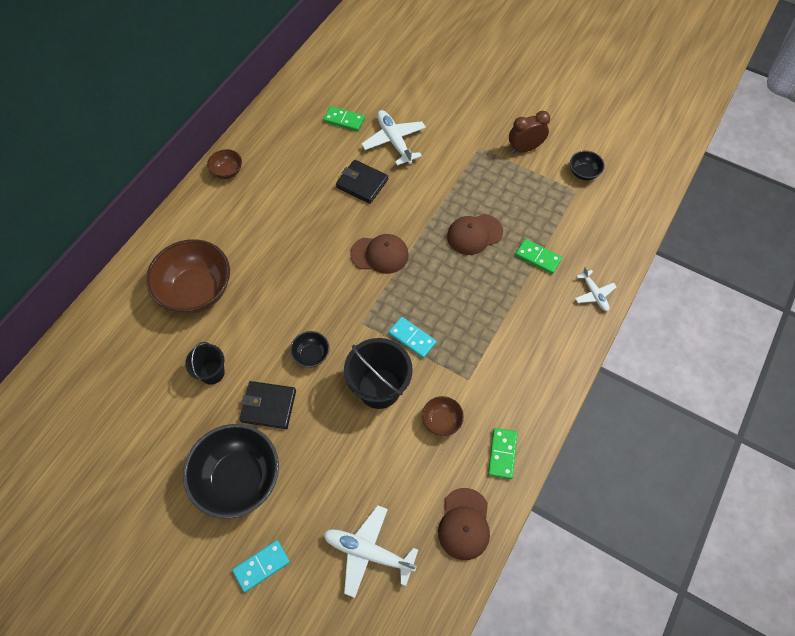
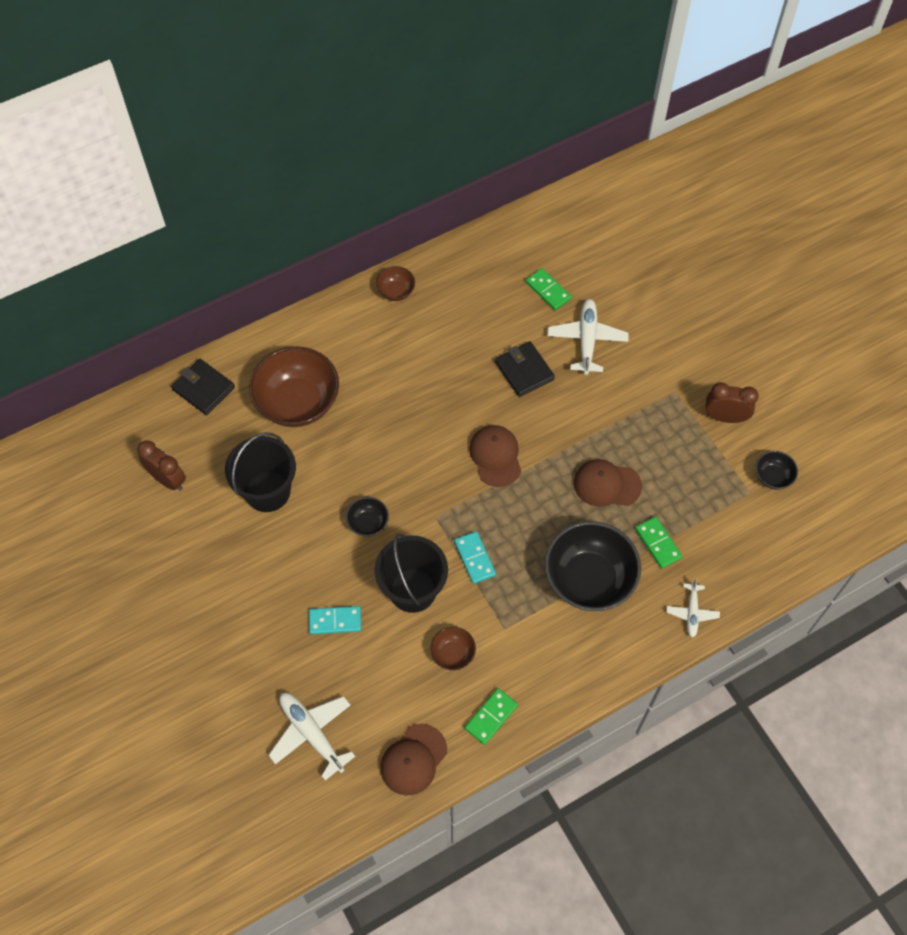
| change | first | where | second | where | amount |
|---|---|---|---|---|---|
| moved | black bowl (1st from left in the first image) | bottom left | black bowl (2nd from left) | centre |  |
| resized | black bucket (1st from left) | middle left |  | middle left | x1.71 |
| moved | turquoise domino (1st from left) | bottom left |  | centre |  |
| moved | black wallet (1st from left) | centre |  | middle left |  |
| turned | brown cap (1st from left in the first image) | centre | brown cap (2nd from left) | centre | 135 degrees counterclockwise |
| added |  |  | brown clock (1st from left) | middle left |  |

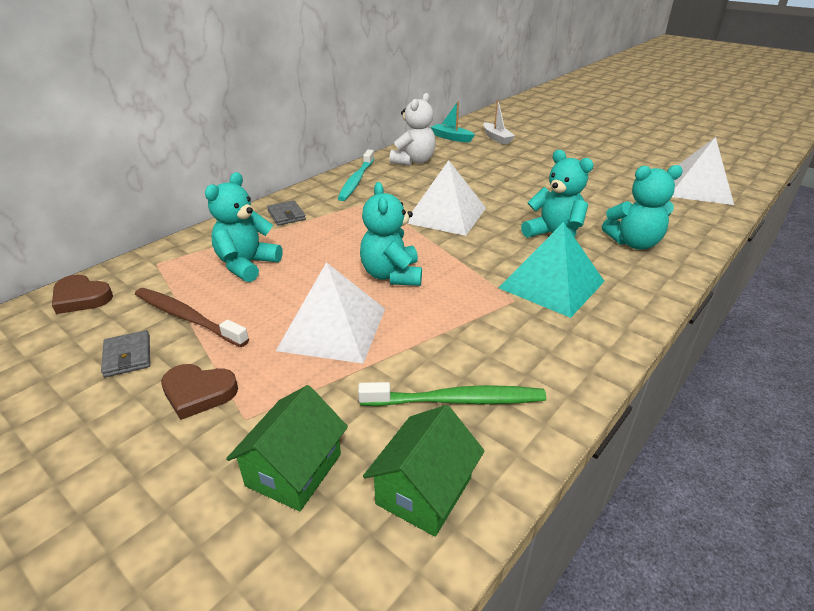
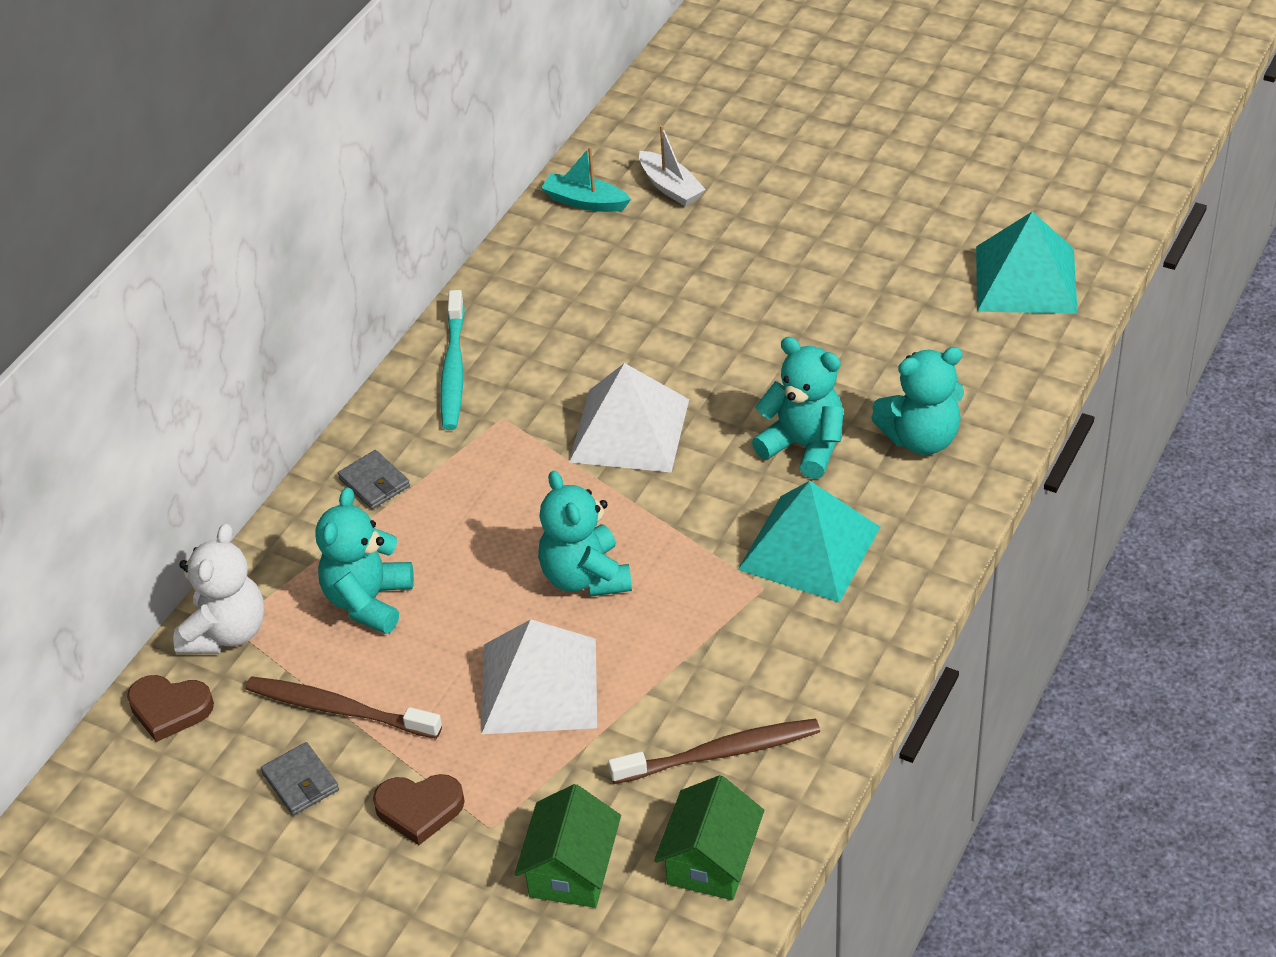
| change | first | where | second | where | amount |
|---|---|---|---|---|---|
| recoloured | green toothbrush | centre | brown toothbrush (2nd from left) | bottom centre |  |
| moved | white teddy bear | top centre |  | middle left |  |
| recoloured | white pyramid (3rd from left) | top right | turquoise pyramid (2nd from left) | top right |  |

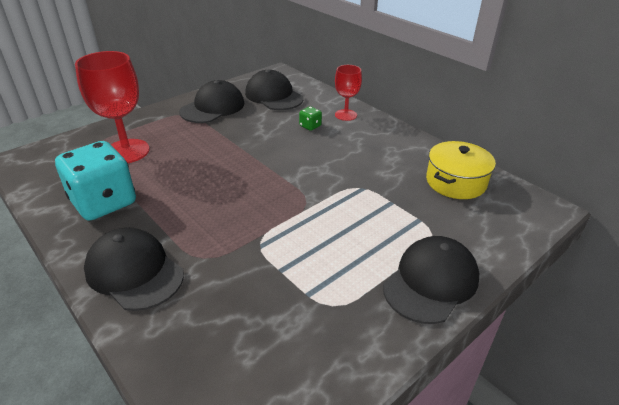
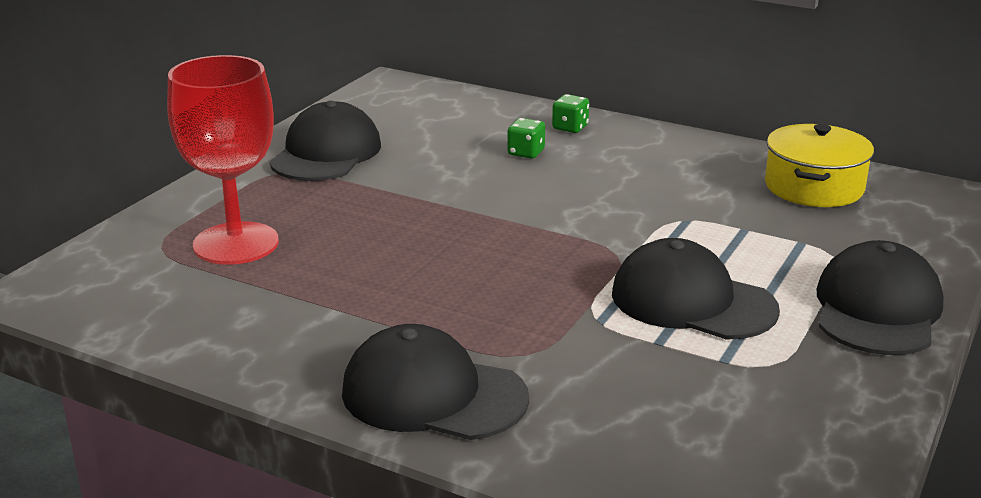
| change | first | where | second | where | amount |
|---|---|---|---|---|---|
| removed | turquoise dice | middle left |  |  |  |
| moved | black cap (3rd from left) | top centre |  | middle right |  |
| replaced | red goblet (2nd from left) | top centre | green dice (2nd from left) | top centre |  |

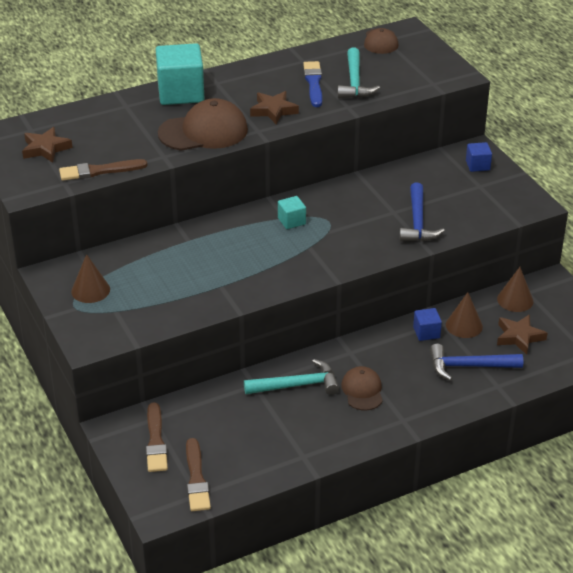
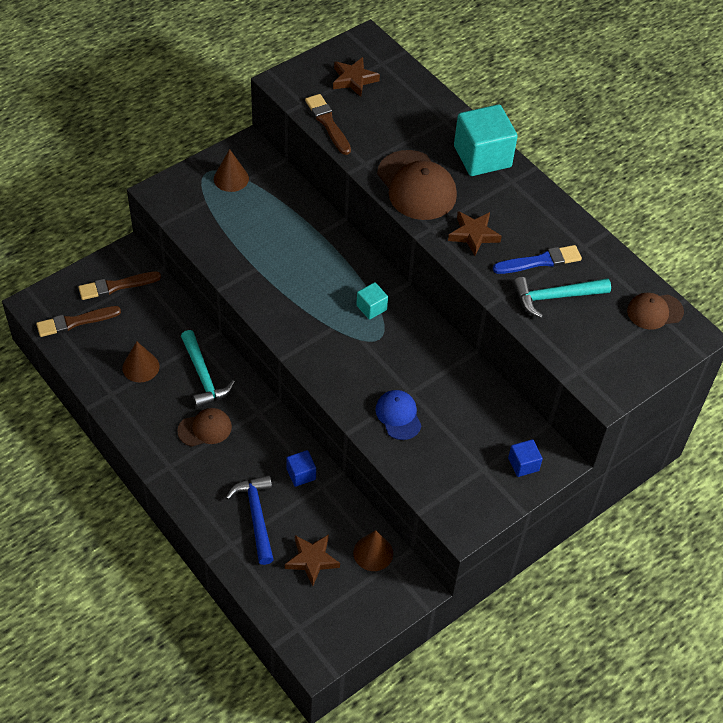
| change | first | where | second | where | amount |
|---|---|---|---|---|---|
| replaced | blue hammer (1st from left) | middle right | blue cap | centre |  |
| moved | brown cone (2nd from left in the first image) | middle right | brown cone (1st from left) | middle left |  |

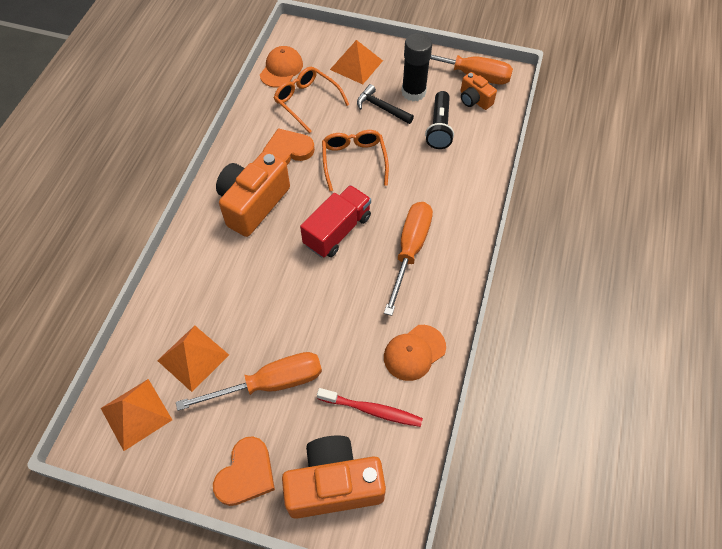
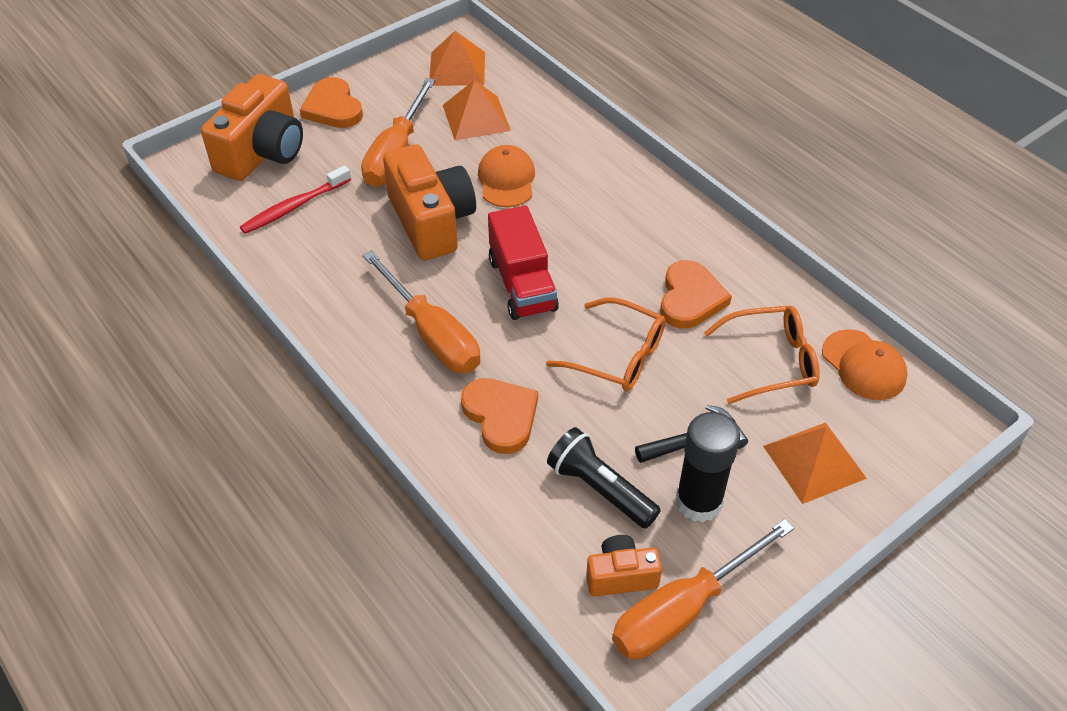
| change | first | where | second | where | amount |
|---|---|---|---|---|---|
| moved | orange camera (1st from left in the first image) | centre | orange camera (2nd from left) | top centre |  |
| moved | orange cap (2nd from left in the first image) | centre | orange cap (1st from left) | top centre |  |
| added |  |  | orange heart (2nd from left) | centre |  |

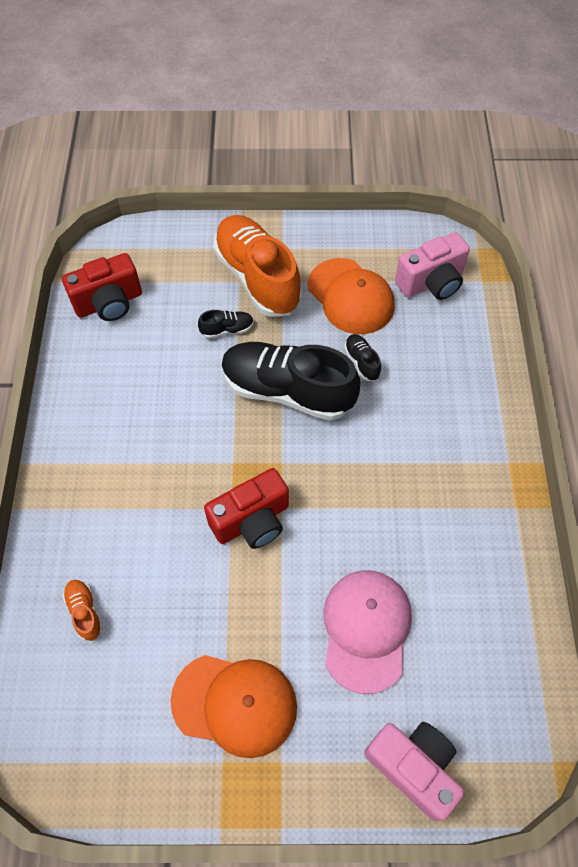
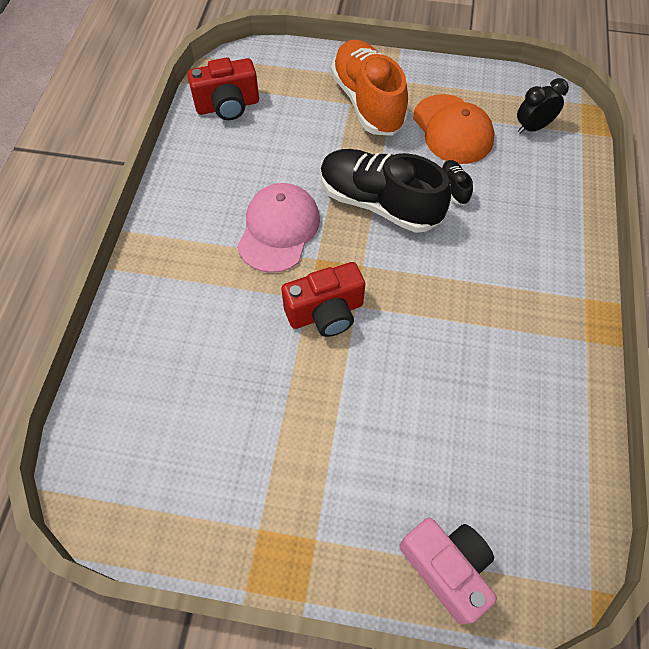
| change | first | where | second | where | amount |
|---|---|---|---|---|---|
| removed | orange shoe (1st from left) | bottom left |  |  |  |
| removed | orange cap (1st from left) | bottom centre |  |  |  |
| removed | black shoe (1st from left) | centre |  |  |  |
| moved | pink cap | bottom centre |  | centre |  |
| replaced | pink camera (2nd from left) | top right | black clock | top right |  |

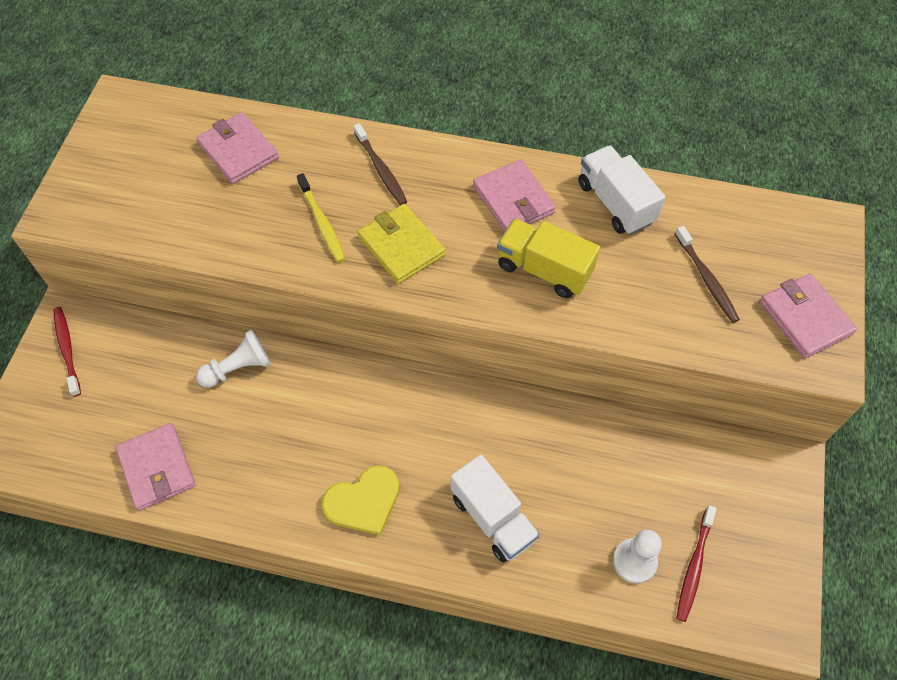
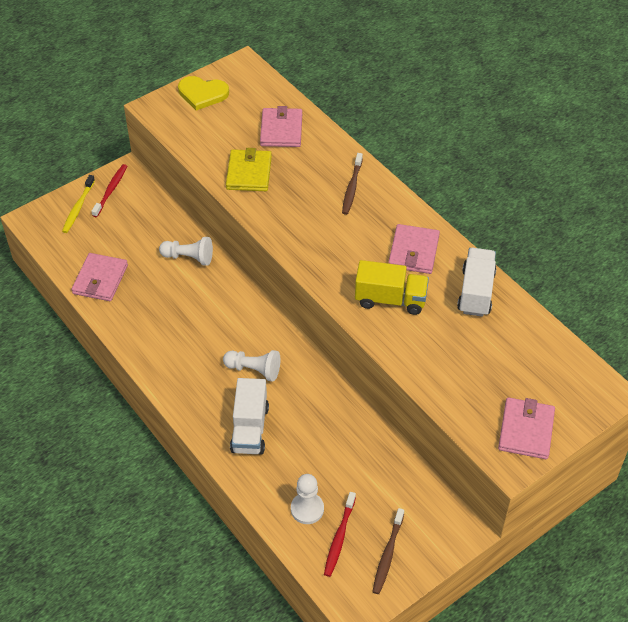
| change | first | where | second | where | amount |
|---|---|---|---|---|---|
| moved | yellow toothbrush | top centre |  | top left |  |
| moved | yellow heart | bottom centre |  | top left |  |
| moved | yellow wallet | centre |  | top centre |  |
| turned | yellow truck | centre |  | centre | 120 degrees clockwise |
| moved | brown toothbrush (2nd from left) | middle right |  | bottom centre |  |
| turned | red toothbrush (2nd from left) | bottom right |  | bottom centre | 45 degrees counterclockwise |
| added |  |  | white pawn (2nd from left) | centre |  |

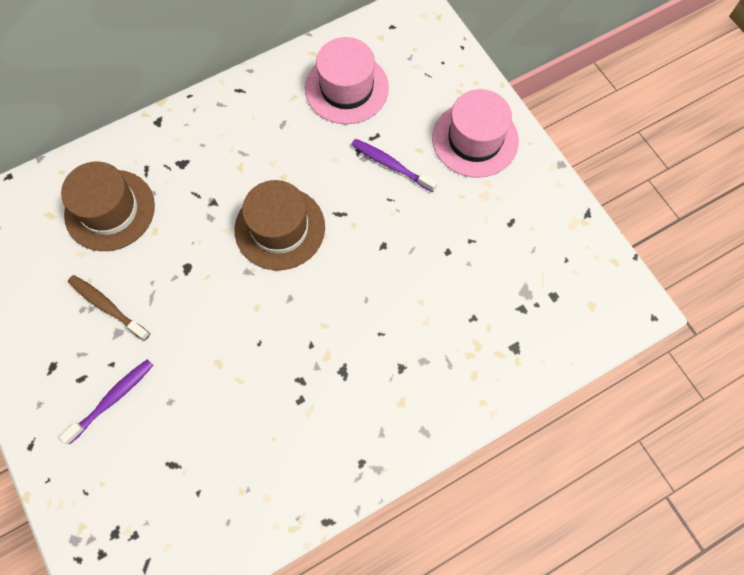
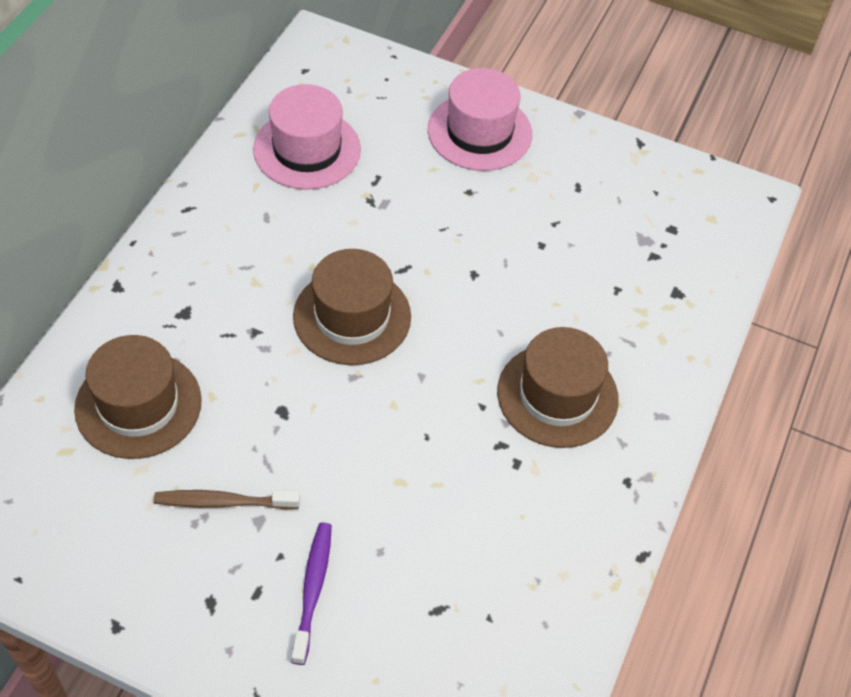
| change | first | where | second | where | amount |
|---|---|---|---|---|---|
| removed | purple toothbrush (2nd from left) | top centre |  |  |  |
| added |  |  | brown hat (3rd from left) | centre |  |

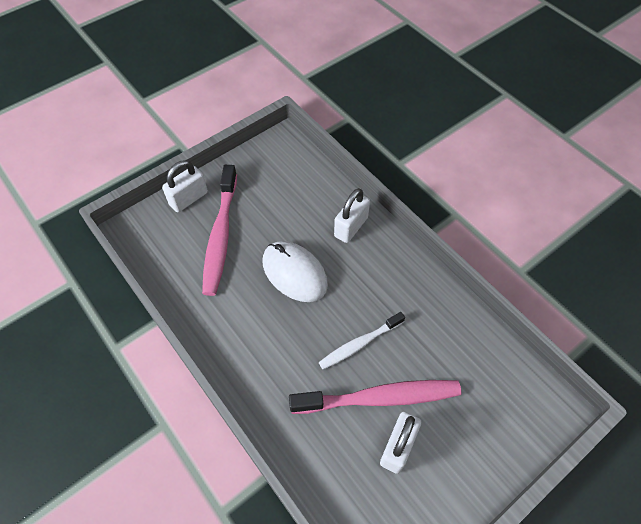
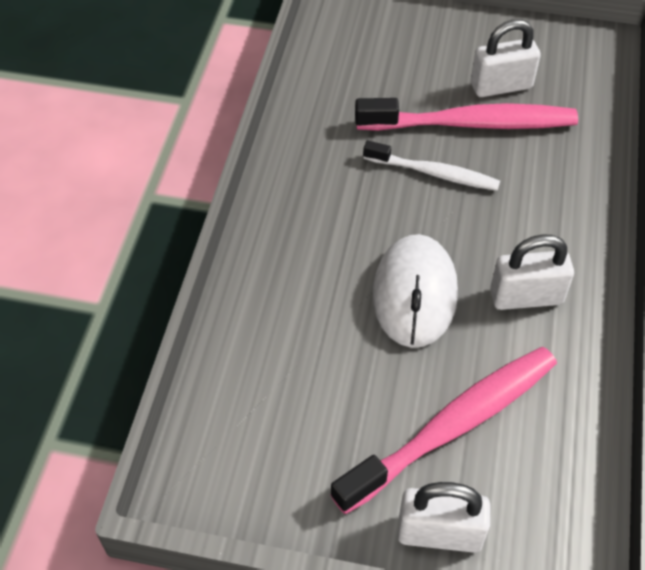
| change | first | where | second | where | amount |
|---|---|---|---|---|---|
| turned | pink toothbrush (2nd from left) | bottom centre |  | top right | 135 degrees clockwise |
| moved | white padlock (2nd from left in the first image) | centre | white padlock (3rd from left) | middle right |  |

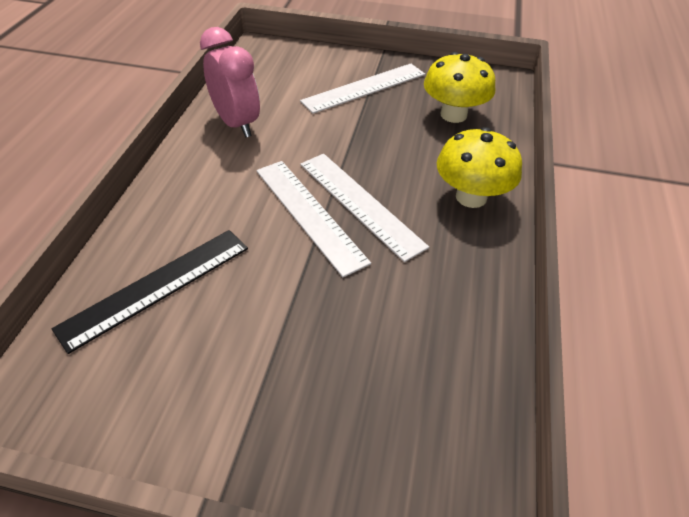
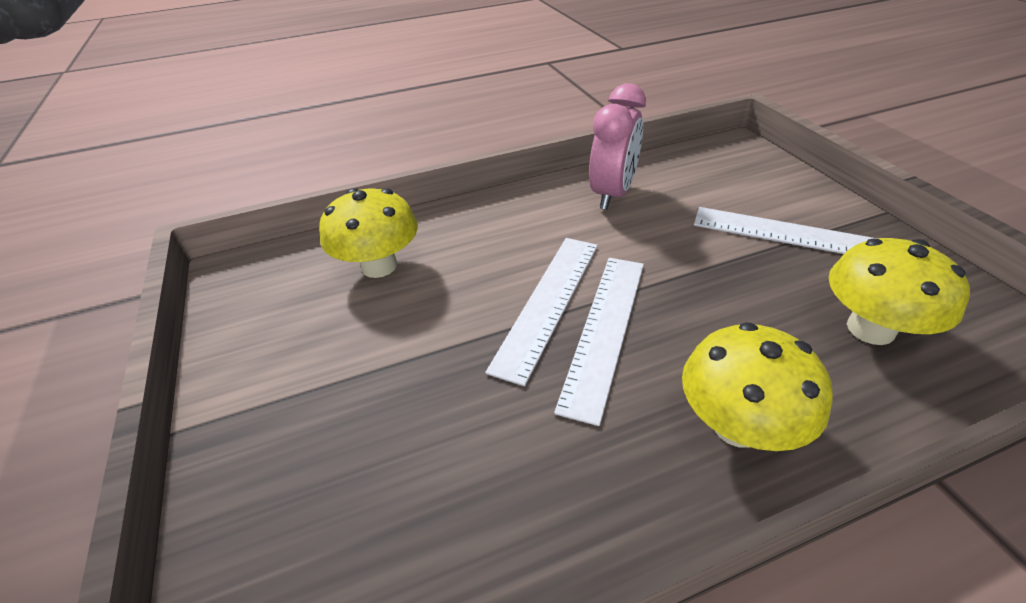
| change | first | where | second | where | amount |
|---|---|---|---|---|---|
| replaced | black ruler | middle left | yellow mushroom (1st from left) | centre |  |

